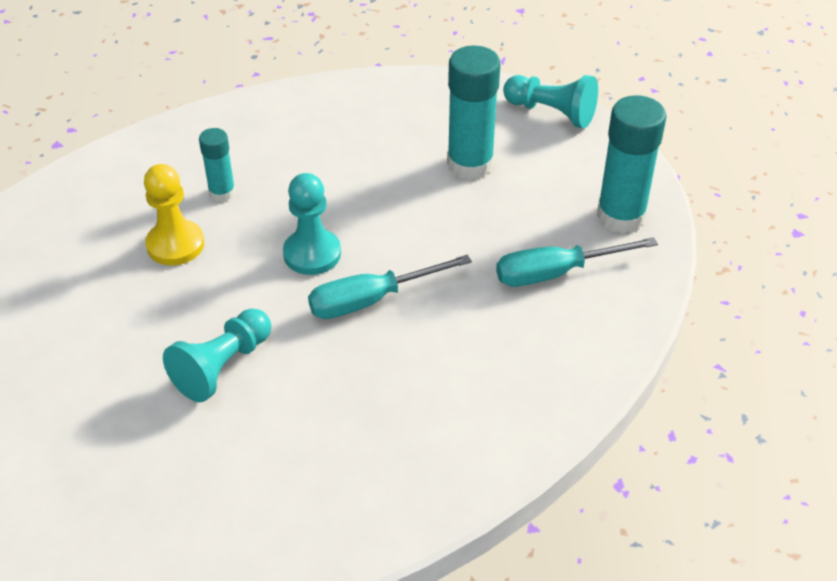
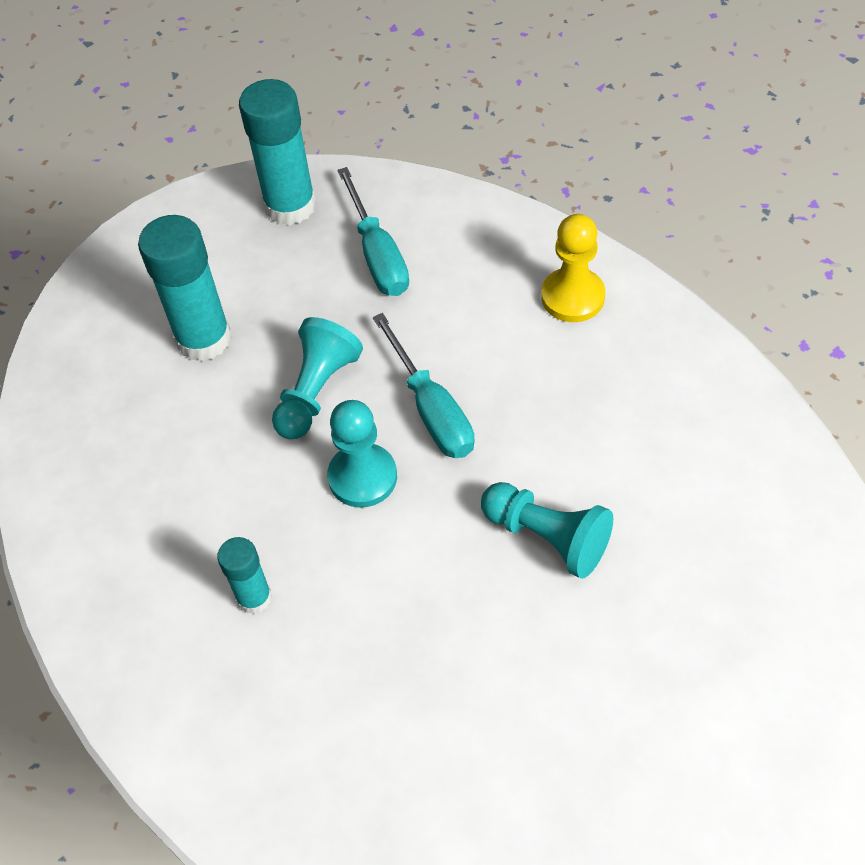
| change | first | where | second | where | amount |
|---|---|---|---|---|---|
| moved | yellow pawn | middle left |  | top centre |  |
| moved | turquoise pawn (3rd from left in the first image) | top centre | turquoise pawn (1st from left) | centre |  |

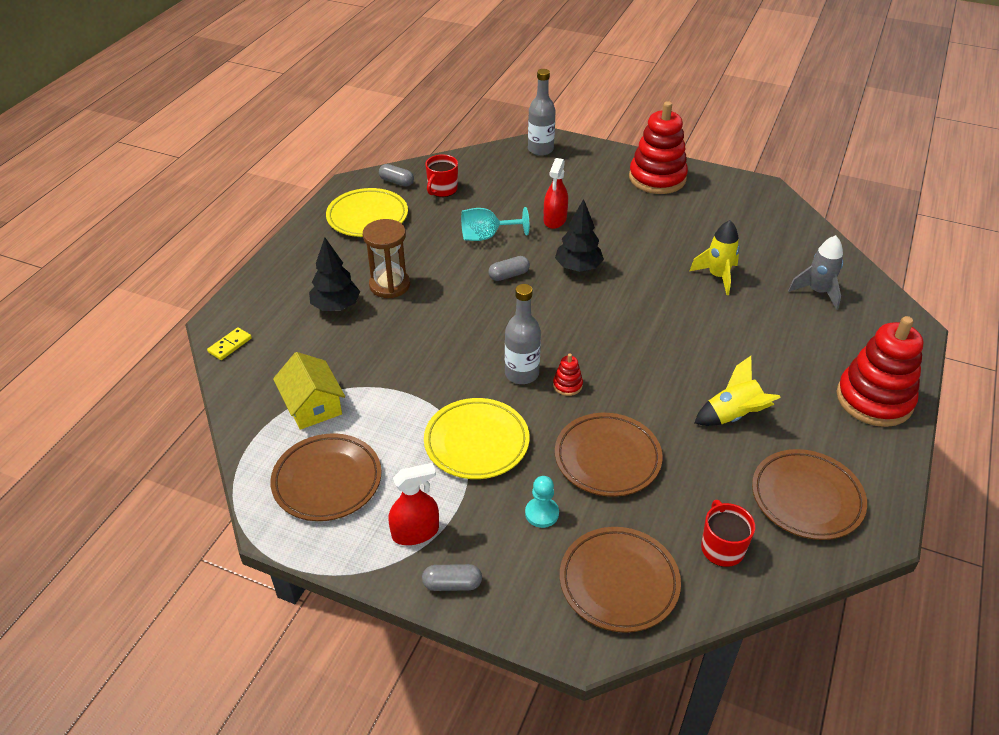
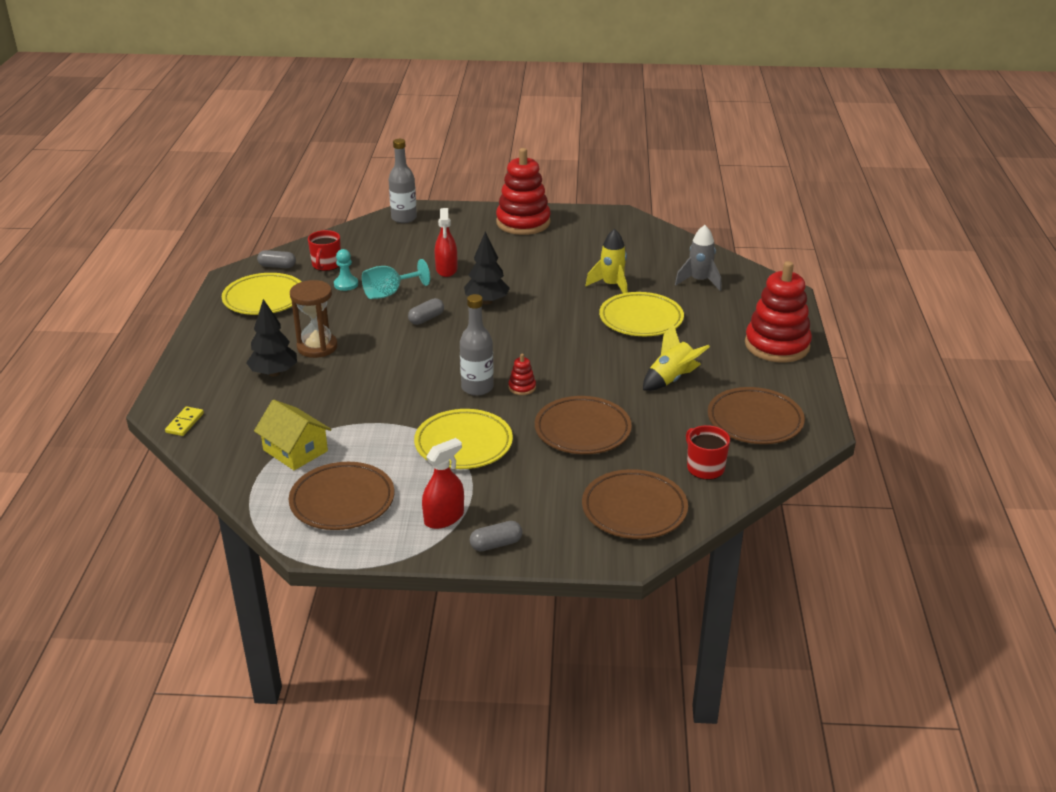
| change | first | where | second | where | amount |
|---|---|---|---|---|---|
| moved | turquoise pawn | bottom centre |  | middle left |  |
| added |  |  | yellow plate (3rd from left) | centre |  |

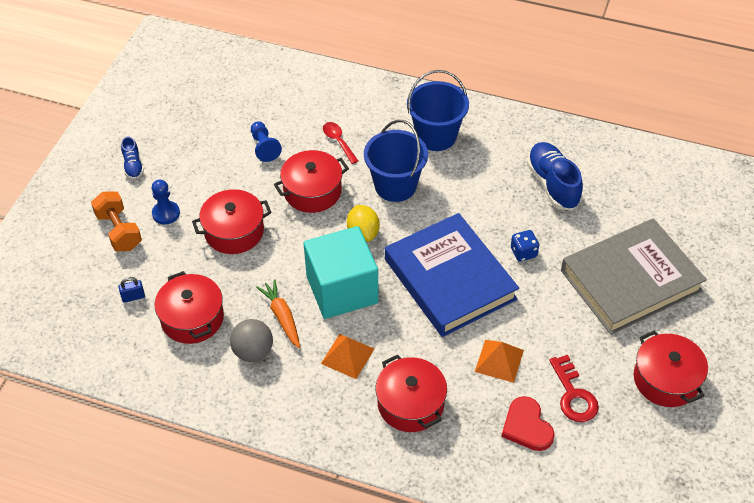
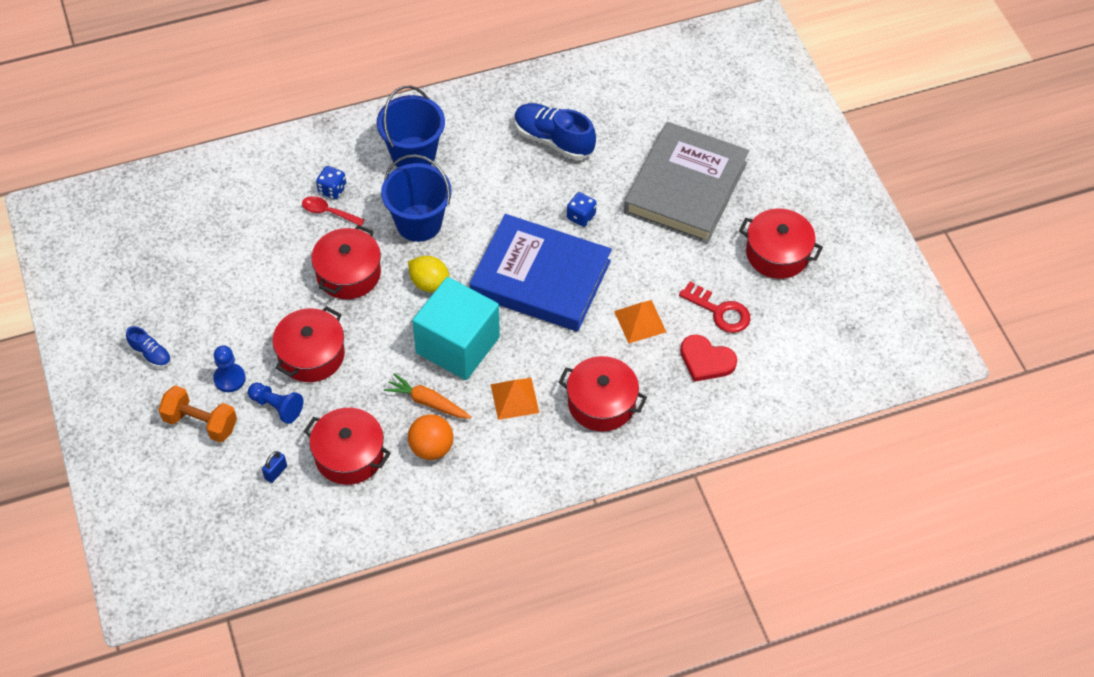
| change | first | where | second | where | amount |
|---|---|---|---|---|---|
| recoloured | grey ball | bottom left | orange ball | centre |  |
| moved | blue pawn (2nd from left) | top centre |  | middle left |  |
| added |  |  | blue dice (1st from left) | top left |  |

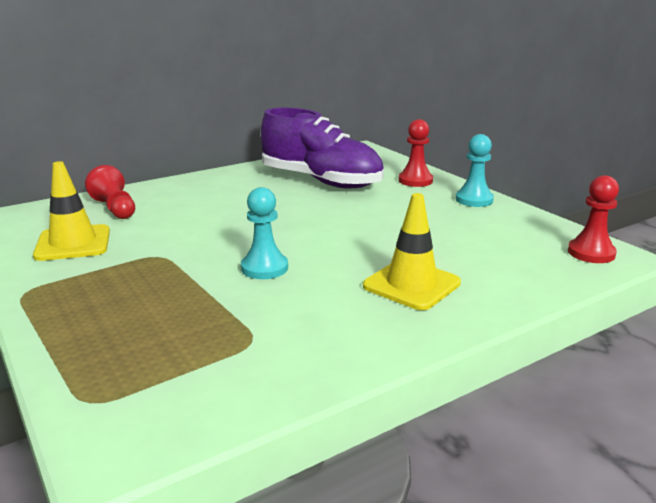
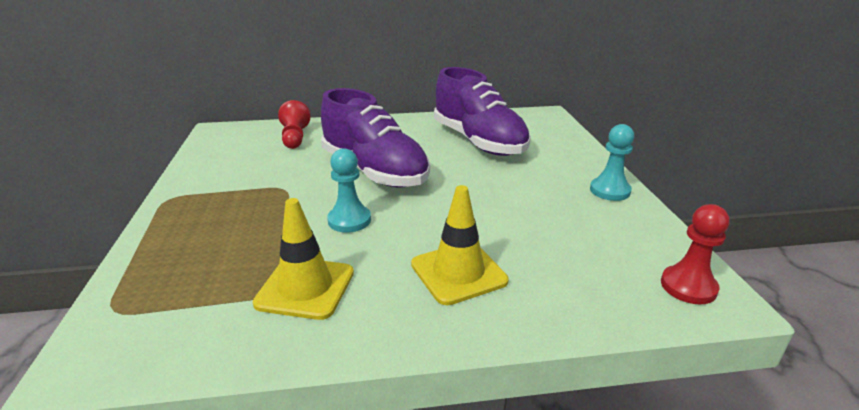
| change | first | where | second | where | amount |
|---|---|---|---|---|---|
| moved | yellow traffic cone (1st from left) | middle left |  | centre |  |
| removed | red pawn (2nd from left) | top centre |  |  |  |
| added |  |  | purple shoe (1st from left) | centre |  |

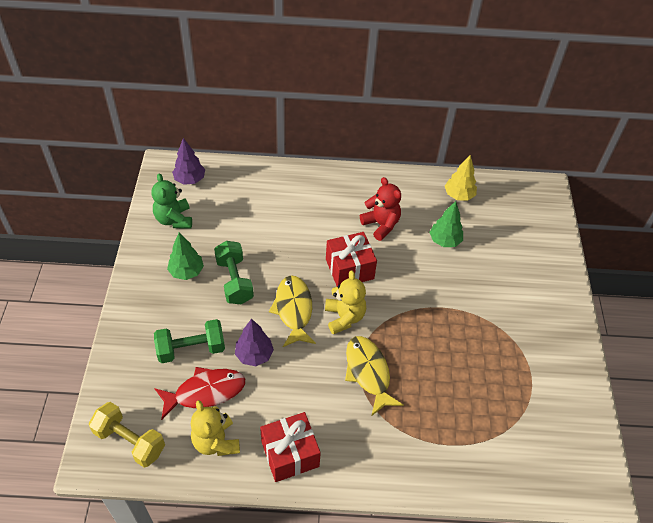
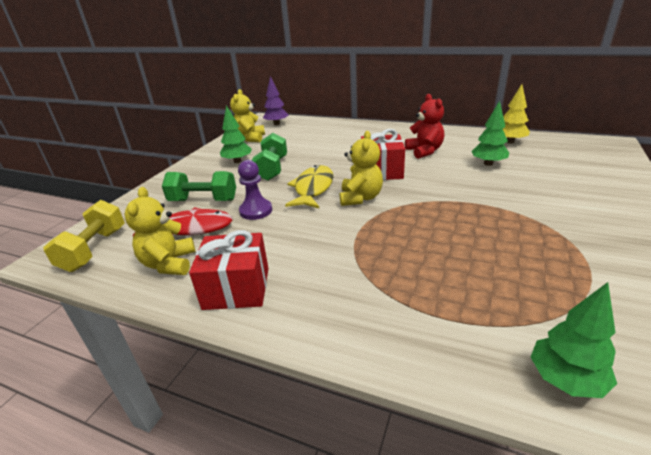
| change | first | where | second | where | amount |
|---|---|---|---|---|---|
| turned | yellow dumbbell | bottom left |  | middle left | 45 degrees clockwise |
| recoloured | green teddy bear | middle left | yellow teddy bear (2nd from left) | top centre |  |
| replaced | purple tree (2nd from left) | centre | purple pawn | centre |  |
| removed | yellow fish (2nd from left) | bottom centre |  |  |  |
| added |  |  | green tree (3rd from left) | bottom right |  |

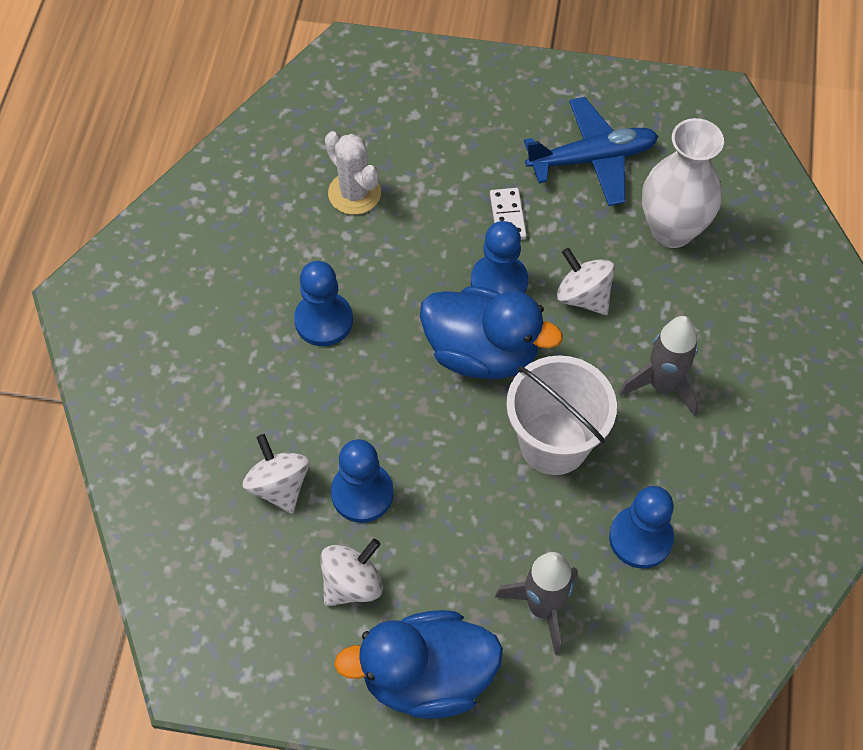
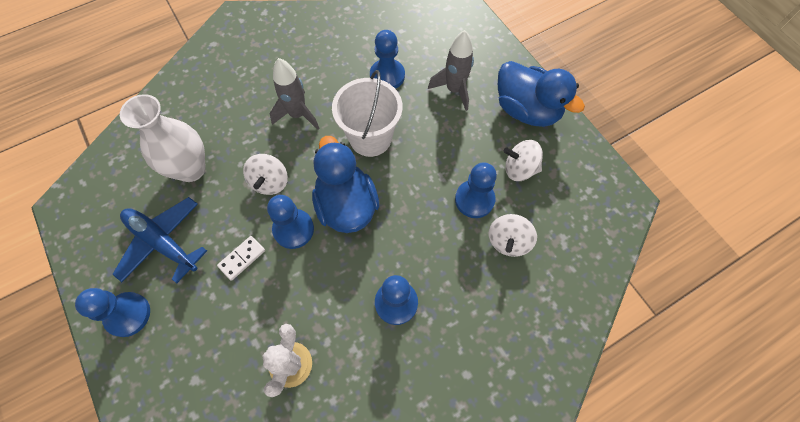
| change | first | where | second | where | amount |
|---|---|---|---|---|---|
| added |  |  | blue pawn (1st from left) | bottom left |  |

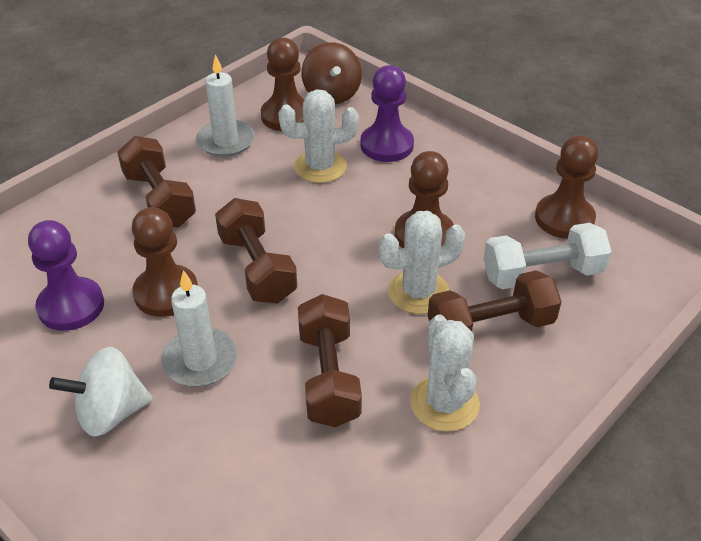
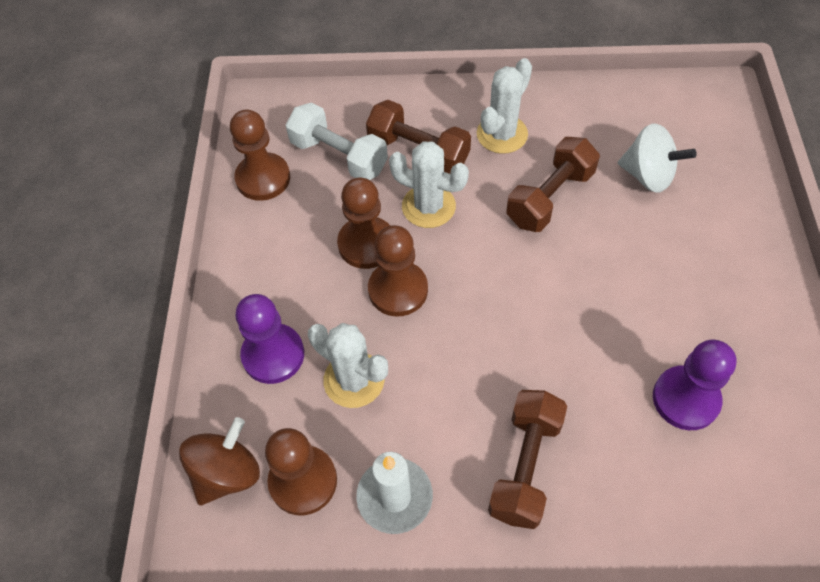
| change | first | where | second | where | amount |
|---|---|---|---|---|---|
| moved | white spinning top | bottom left |  | top right |  |
| moved | brown pawn (1st from left in the first image) | middle left | brown pawn (4th from left) | centre |  |
| removed | white candle (1st from left) | middle left |  |  |  |
| removed | brown dumbbell (2nd from left) | centre |  |  |  |

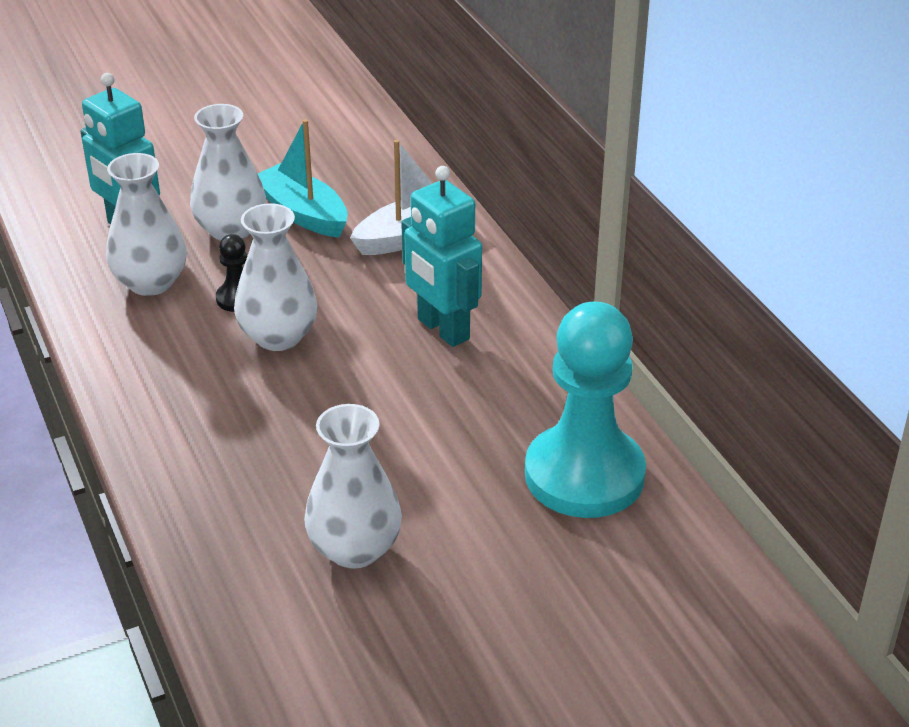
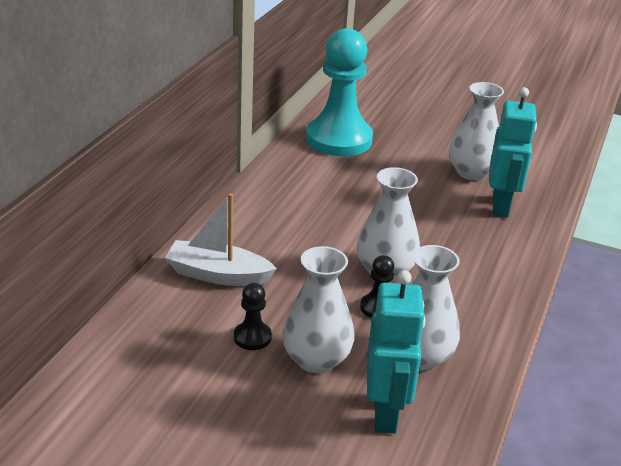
| change | first | where | second | where | amount |
|---|---|---|---|---|---|
| replaced | turquoise boat | top left | black pawn (1st from left) | bottom centre |  |
| moved | turquoise robot (2nd from left) | centre |  | top right |  |

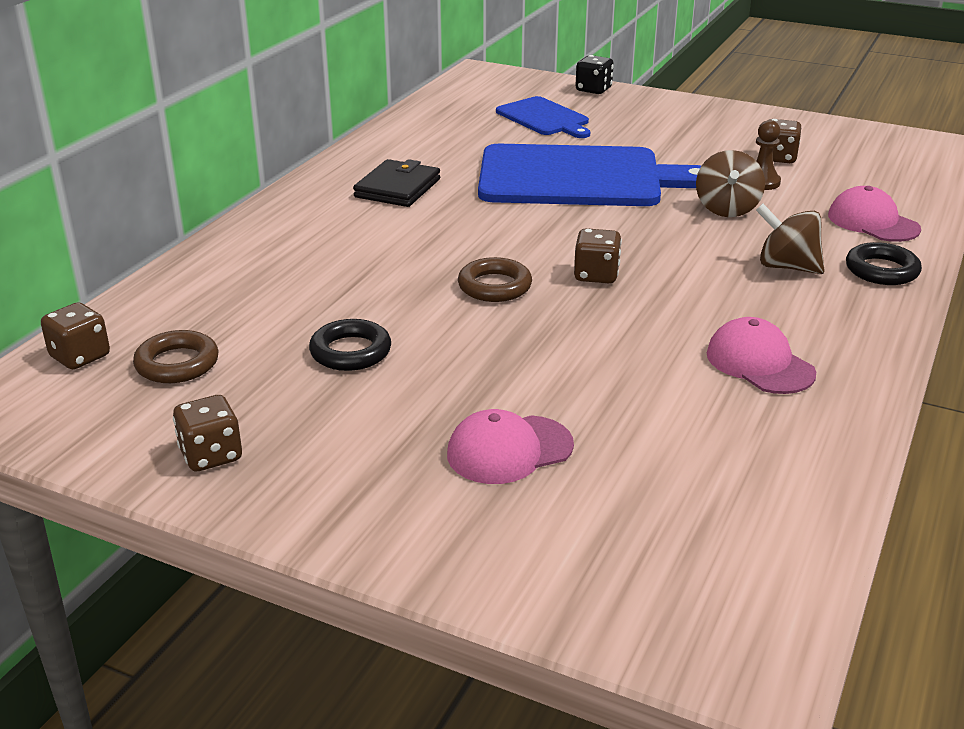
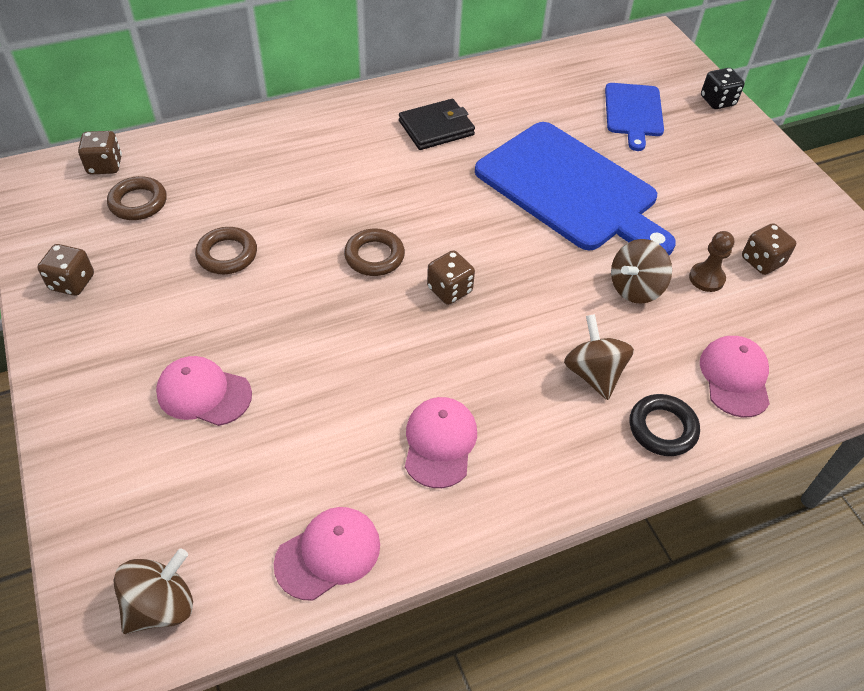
| change | first | where | second | where | amount |
|---|---|---|---|---|---|
| recoloured | black ring (1st from left) | centre | brown ring (2nd from left) | middle left |  |
| added |  |  | brown spinning top (1st from left) | bottom left |  |
| added |  |  | pink cap (2nd from left) | bottom centre |  |

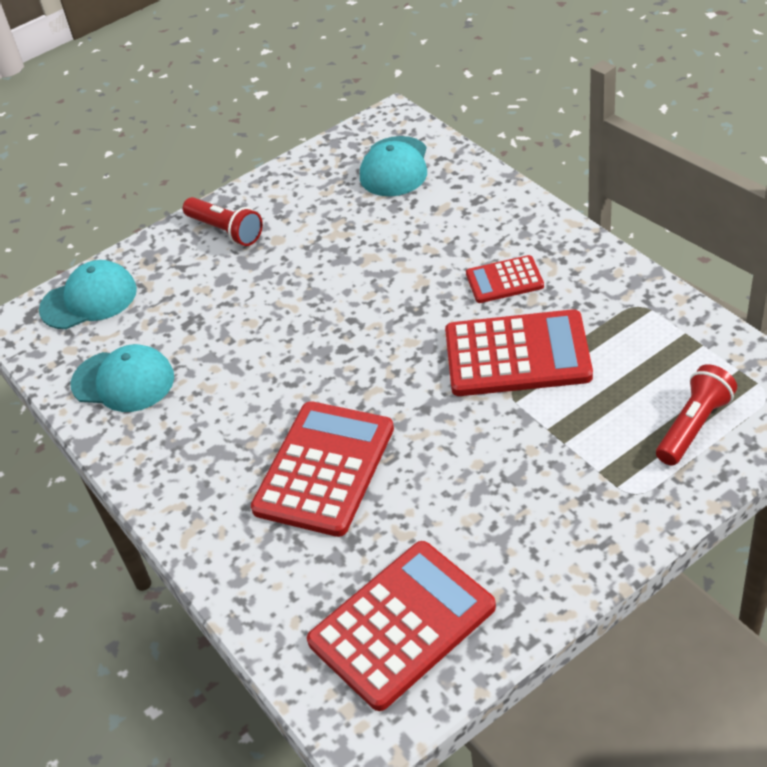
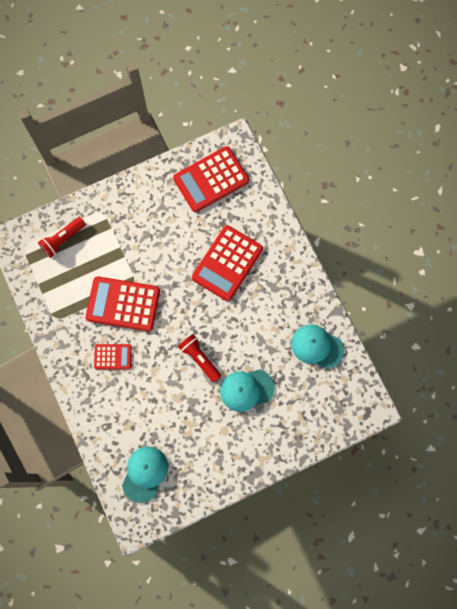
| change | first | where | second | where | amount |
|---|---|---|---|---|---|
| moved | turquoise cap (1st from left in the first image) | middle left | turquoise cap (2nd from left) | centre |  |
| moved | red flashlight (1st from left in the first image) | top left | red flashlight (2nd from left) | centre |  |

